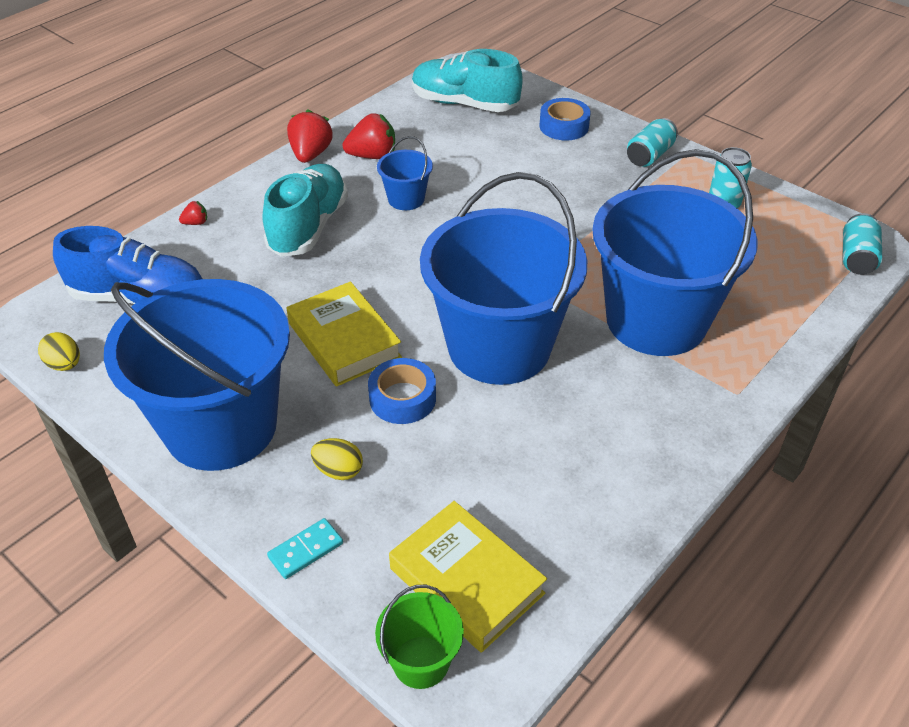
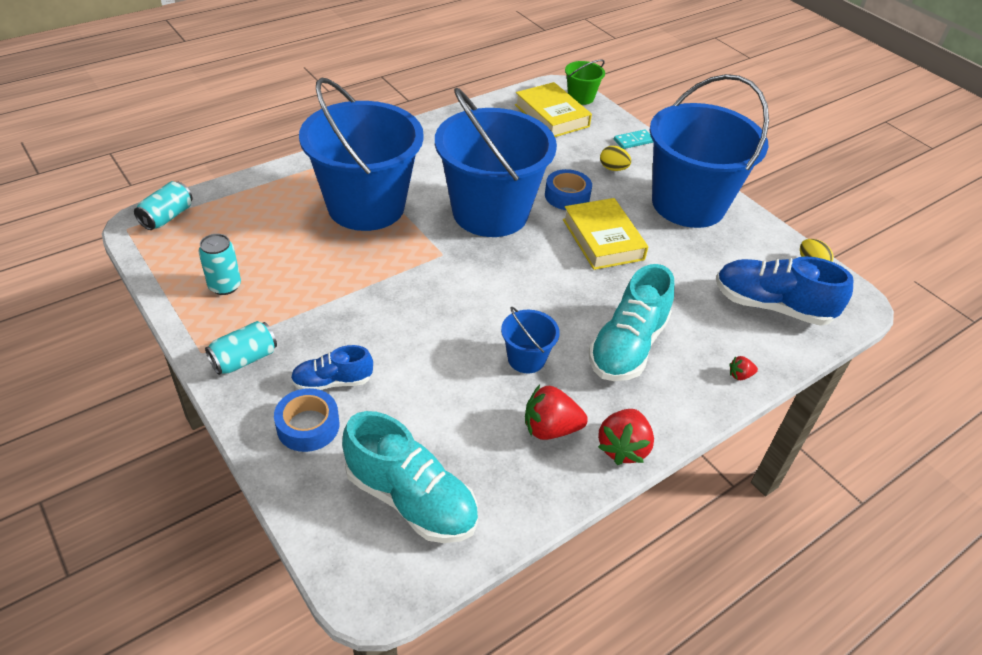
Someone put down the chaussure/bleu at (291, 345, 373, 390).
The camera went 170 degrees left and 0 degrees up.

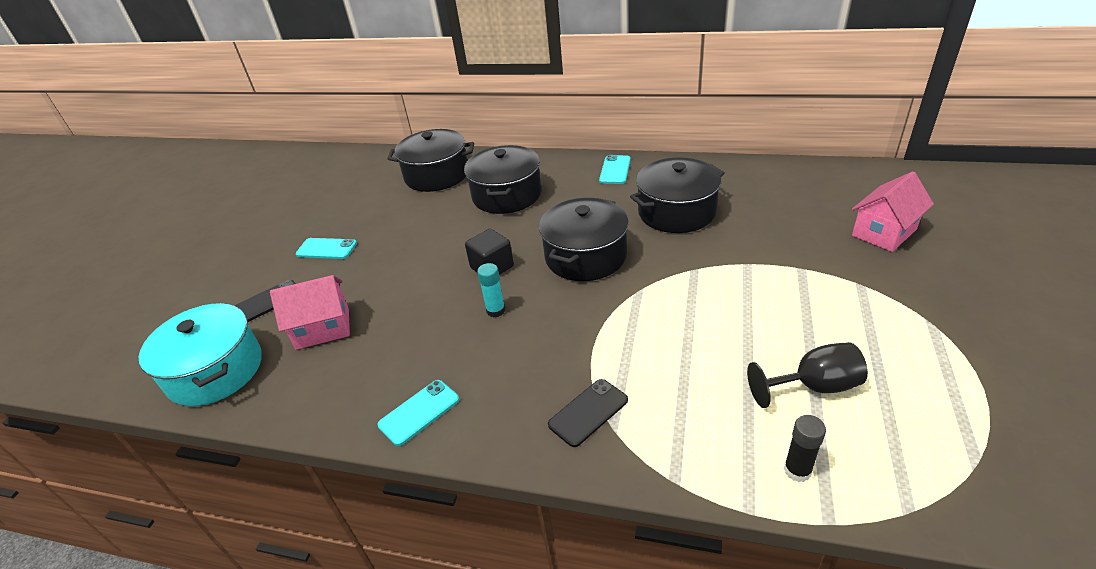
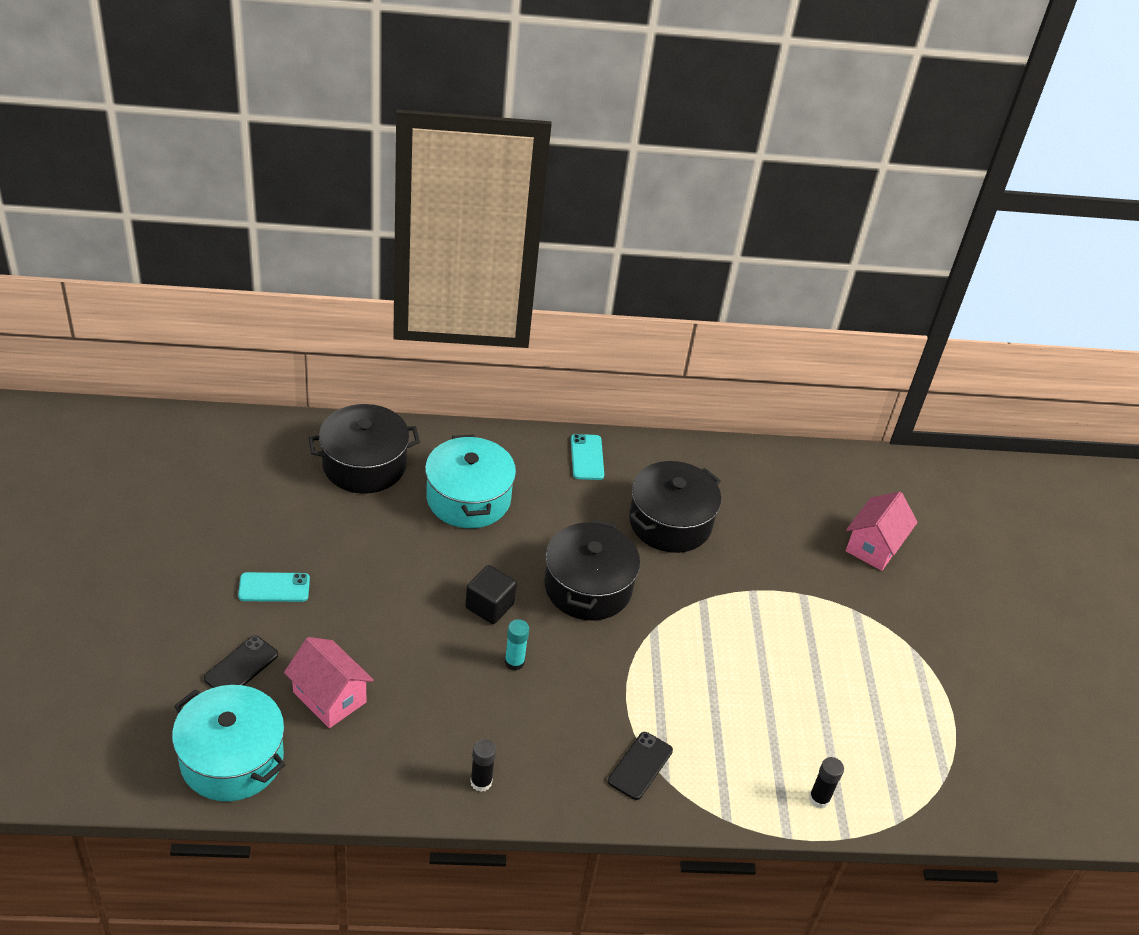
Someone rotated the maison/rose at (270, 275, 350, 350) by 75 degrees clockwise.
Someone repainted the marmite/noir at (464, 145, 541, 214), which became the marmite/turquoise at (425, 435, 516, 528).
Someone swapped the téléphone/turquoise at (377, 380, 459, 446) for the bâton de colle/noir at (470, 739, 496, 792).
Someone took away the verre à pied/noir at (747, 342, 868, 408).
The camera went 25 degrees left and 5 degrees up.

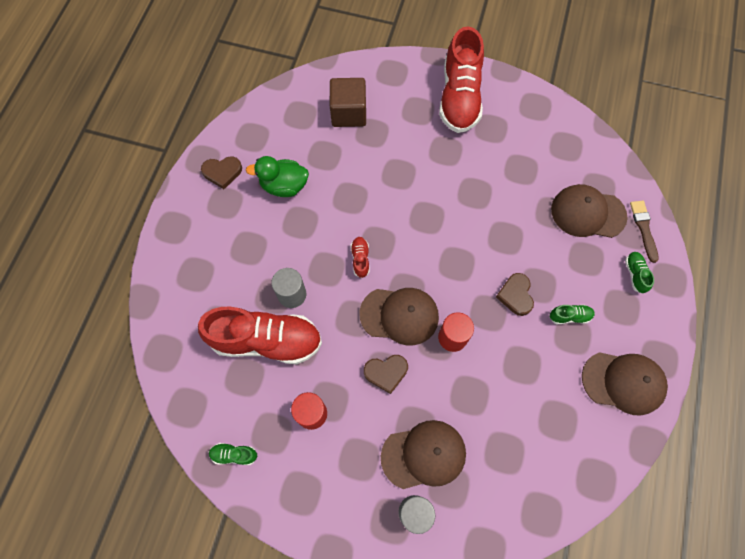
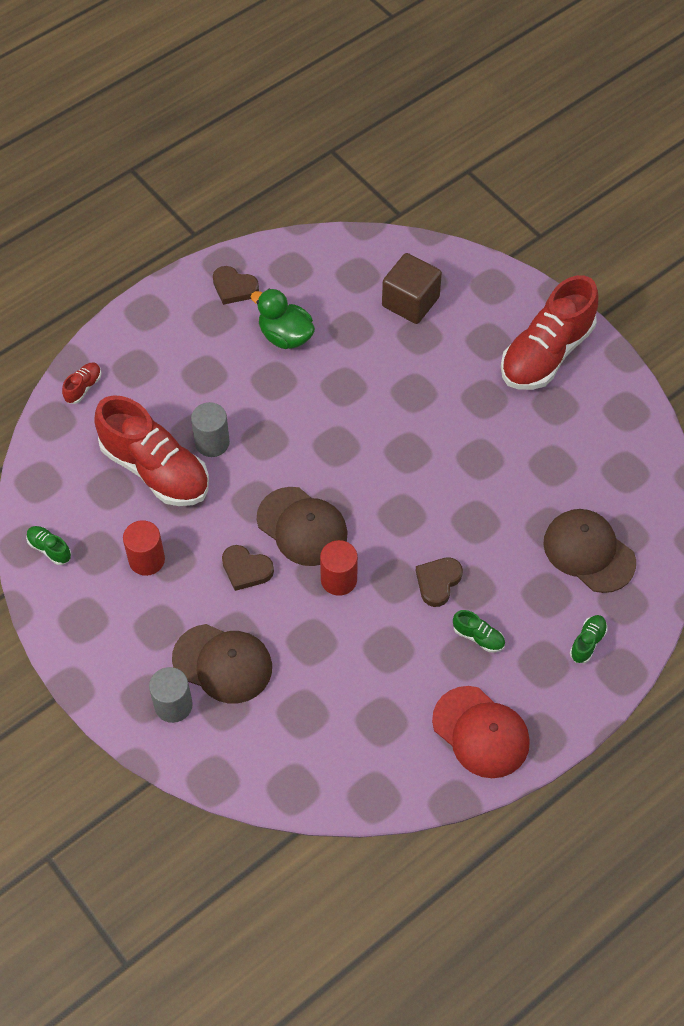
Someone carried the chaussure/rouge from (351, 237, 370, 278) to (62, 362, 102, 404).
Someone repainted the casquette/marron at (582, 352, 668, 416), which became the casquette/rouge at (432, 686, 530, 778).
Someone took away the pinceau/marron at (630, 201, 659, 263).
The camera went 35 degrees right and 10 degrees down.

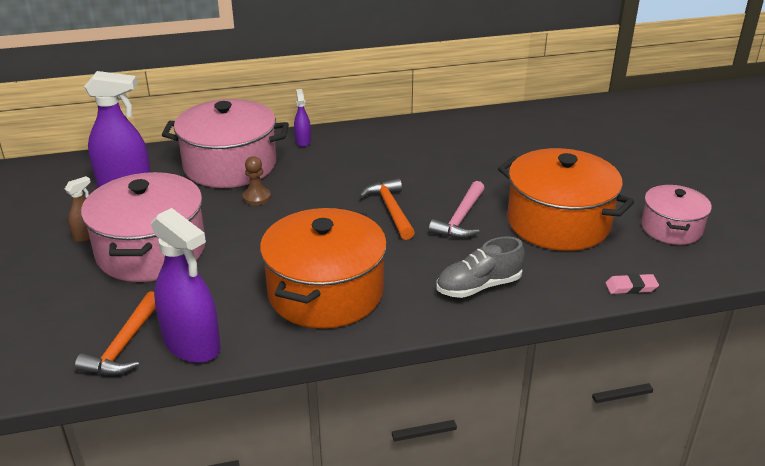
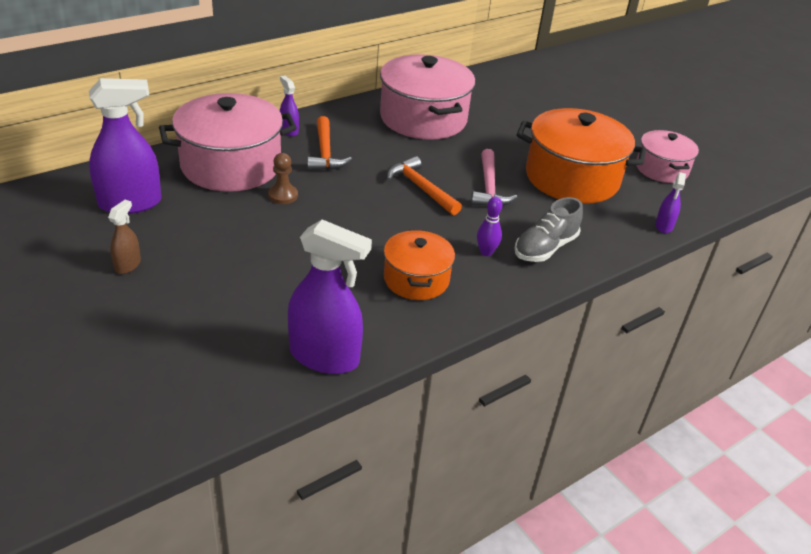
Someone carried the marteau/orange from (75, 291, 156, 375) to (307, 116, 352, 171).
Someone carried the marmite/rose from (81, 172, 206, 282) to (380, 54, 476, 140).
Someone scaled the marmite/orange at (260, 208, 387, 329) by 0.58.
Someone put down the quille/violet at (477, 197, 502, 256).
Someone swapped the gomme/rose at (605, 274, 659, 294) for the vaporisateur/violet at (655, 172, 686, 233).
The camera went 25 degrees left and 5 degrees up.

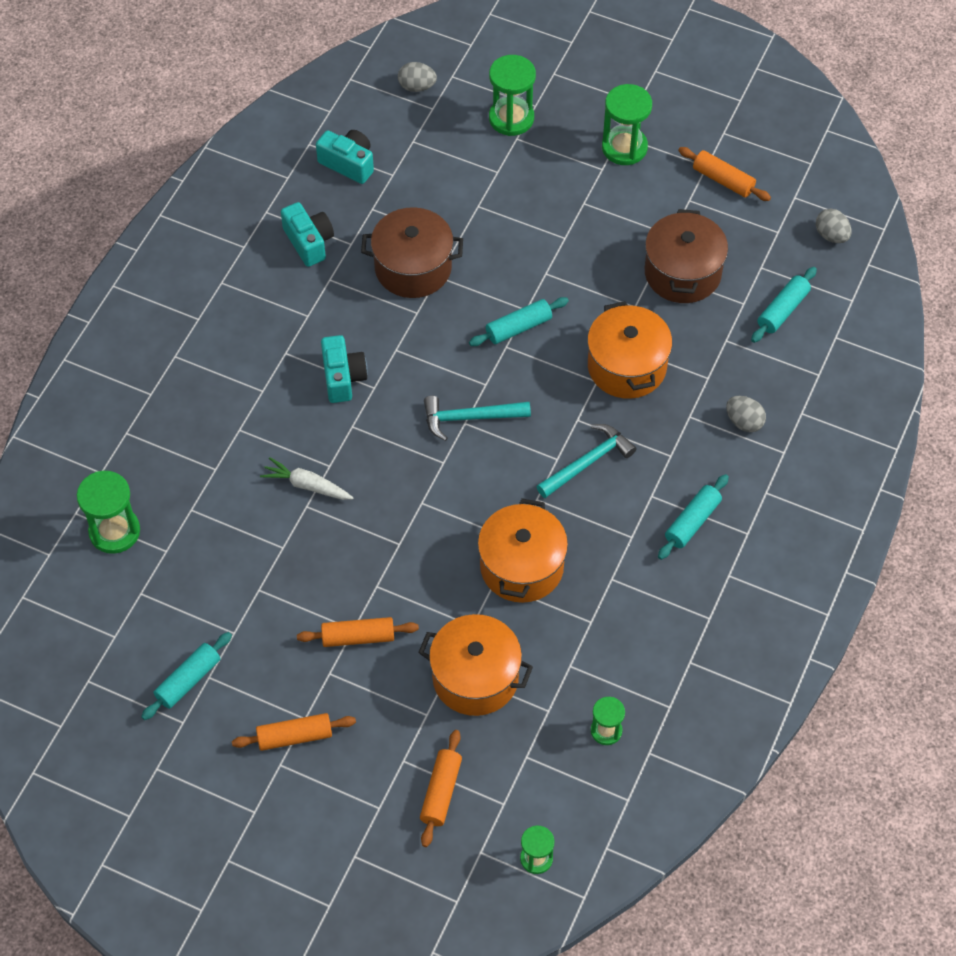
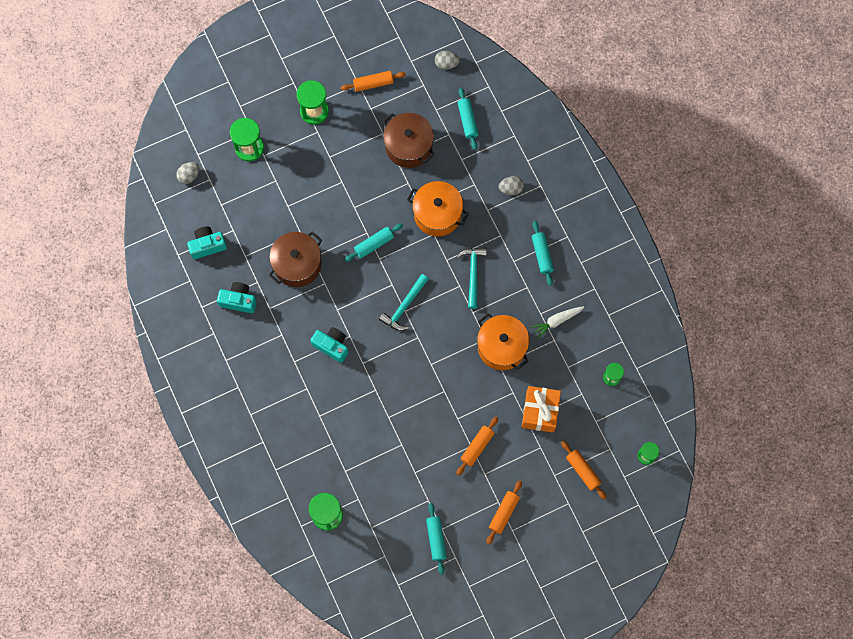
Someone rotated the rouleau à pâtisserie/turquoise at (469, 297, 569, 346) by 45 degrees clockwise.
Someone swapped the marmite/orange at (418, 614, 533, 716) for the cadeau/orange at (522, 386, 561, 433).
Someone carried the carotte/blanc from (260, 457, 353, 500) to (531, 306, 584, 339).
The camera went 50 degrees left and 15 degrees up.

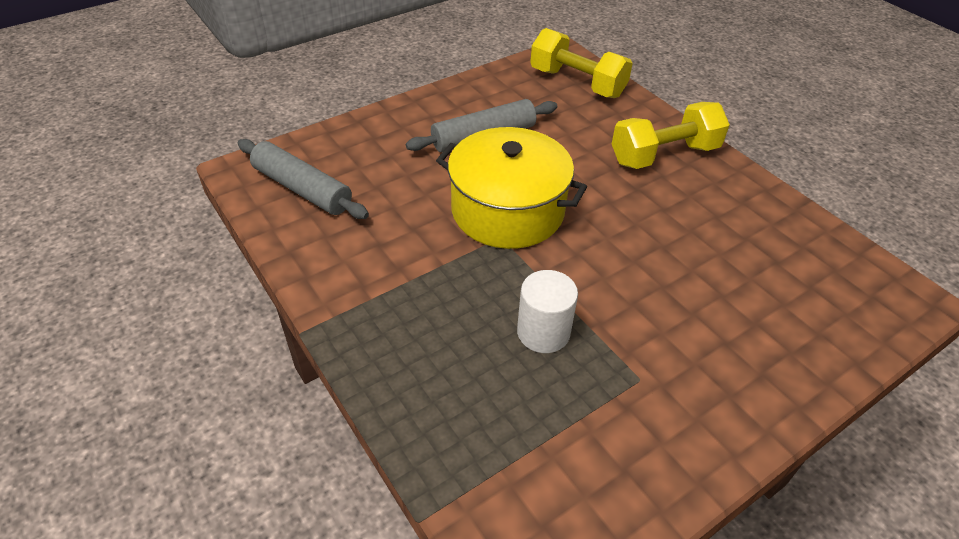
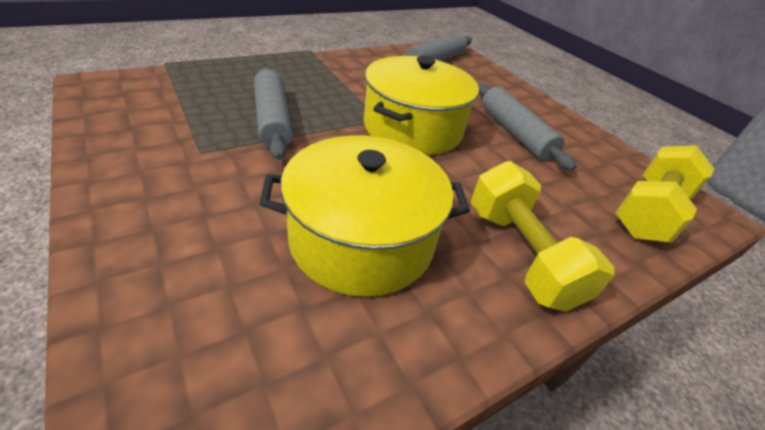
Someone swapped the cylindre/blanc at (517, 270, 578, 353) for the rouleau à pâtisserie/gris at (254, 66, 293, 160).
Someone put down the marmite/jaune at (260, 135, 470, 297).
The camera went 90 degrees right and 5 degrees down.

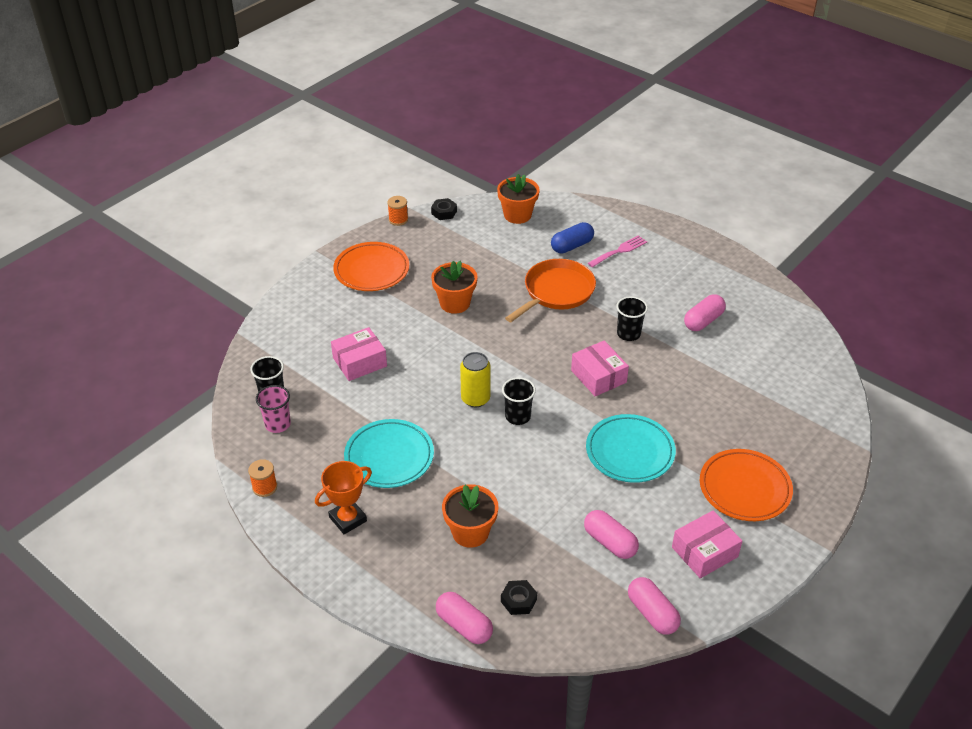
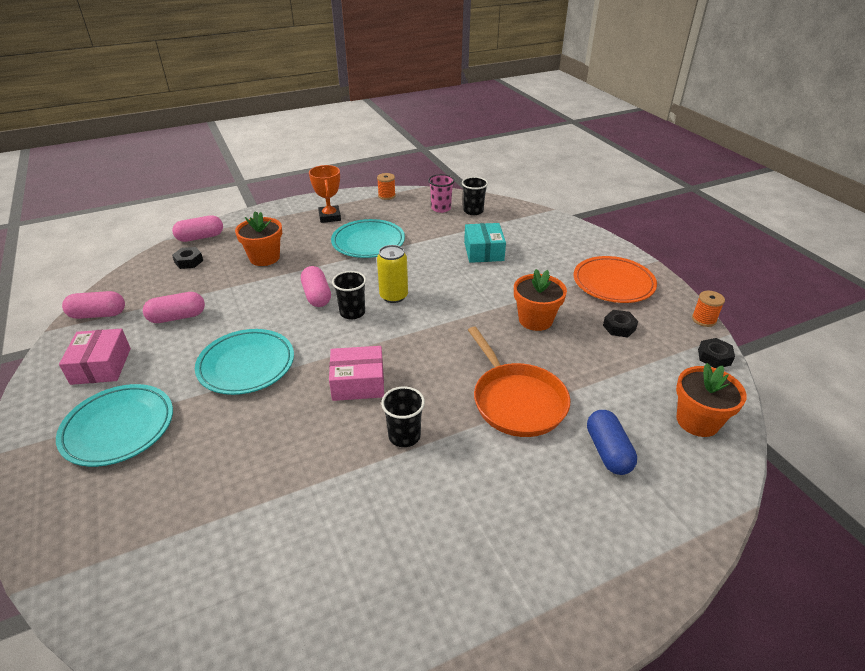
Someone repainted the assiette/orange at (700, 449, 793, 521), which became the assiette/turquoise at (56, 384, 173, 467).
Someone carried the gélule/rose from (684, 294, 726, 331) to (301, 266, 331, 307).
Someone repainted the boîte/rose at (331, 327, 387, 381), which became the boîte/turquoise at (464, 223, 506, 263).
Someone put down the écrou/noir at (603, 310, 638, 338).
Someone took away the fourchette/rose at (588, 235, 647, 267).
The camera went 115 degrees right and 5 degrees down.

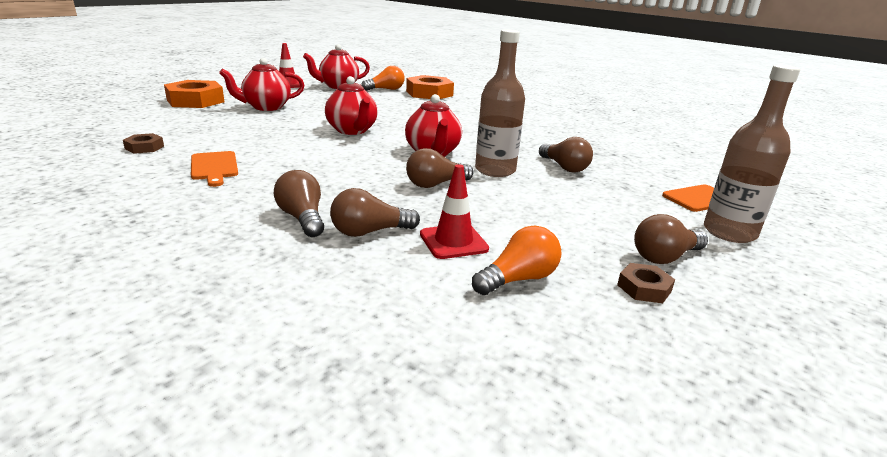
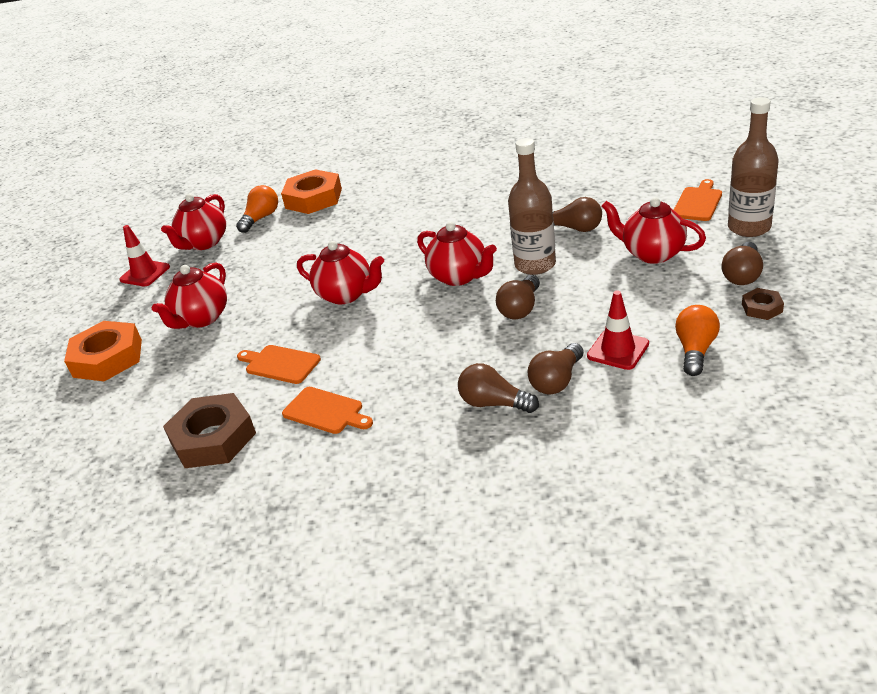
Someone scaled the écrou/marron at (123, 133, 164, 154) by 2.08.
Someone put down the planche à découper/orange at (237, 345, 321, 384).
Someone put down the théière/rouge at (602, 197, 706, 264).
The camera went 30 degrees left and 10 degrees up.

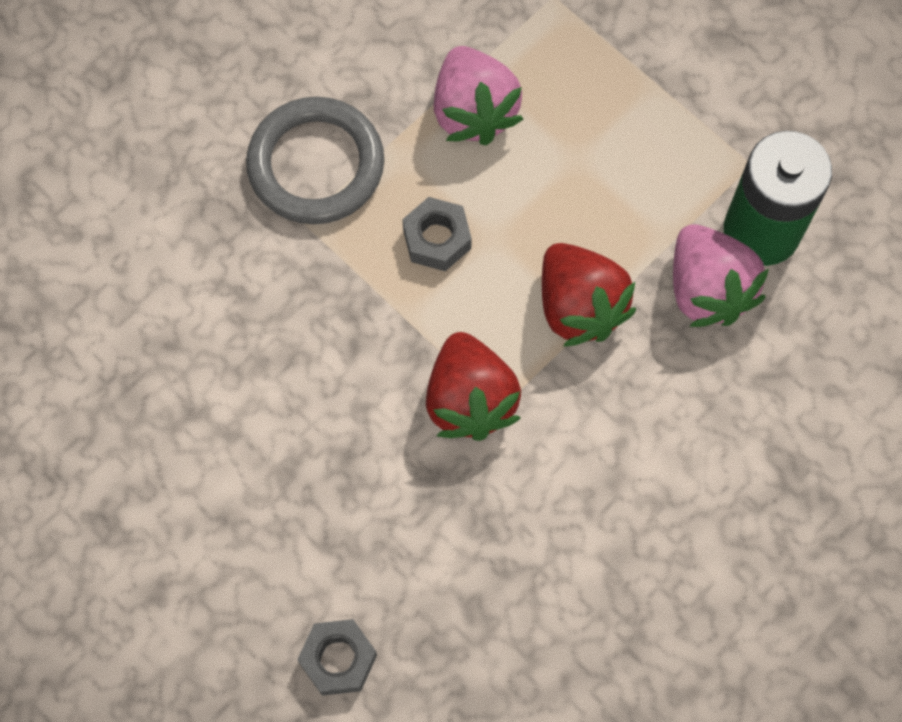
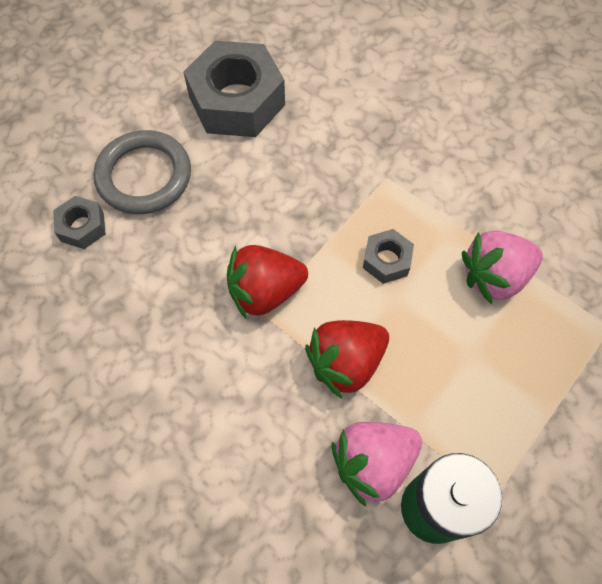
Someone carried the anneau/gris from (246, 97, 384, 224) to (93, 130, 191, 214).
Someone put down the écrou/gris at (183, 41, 285, 137).
The camera went 85 degrees right and 5 degrees down.

